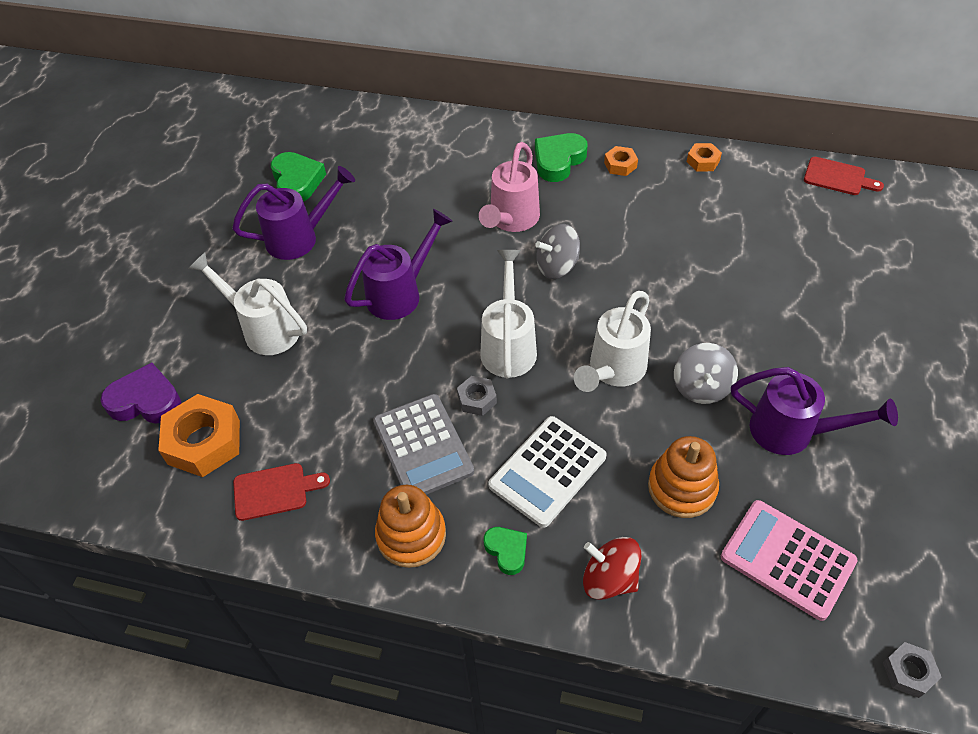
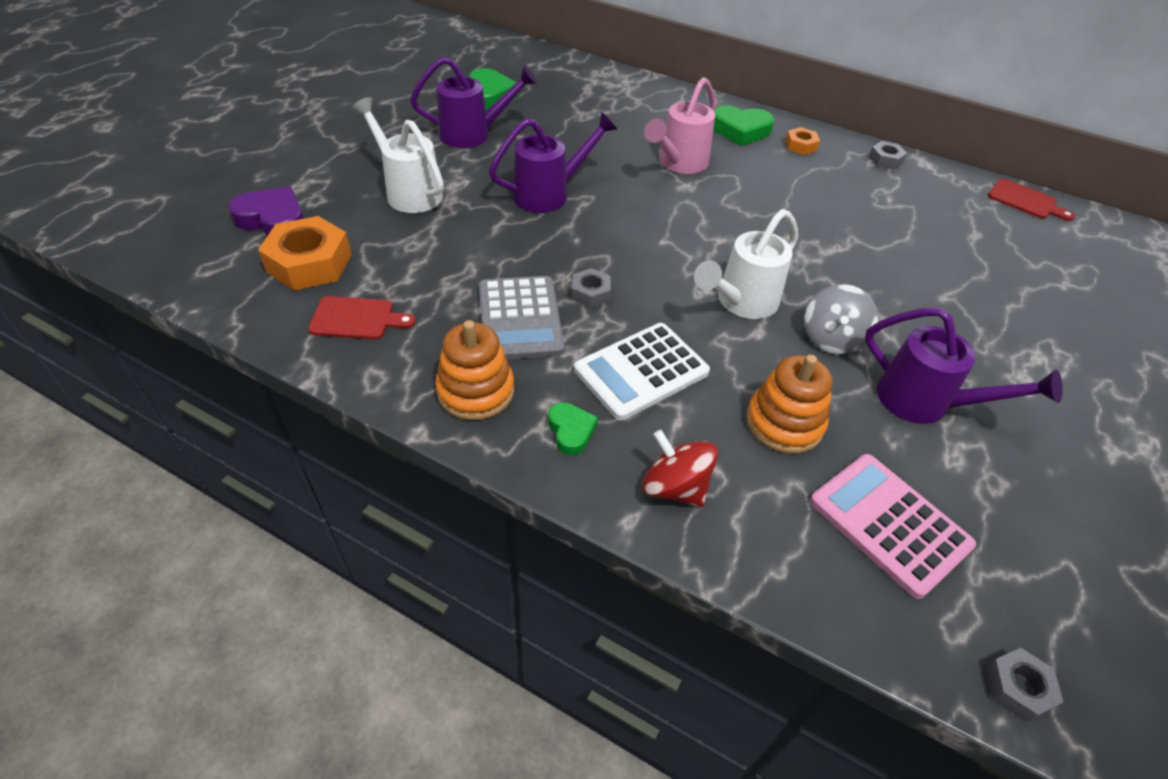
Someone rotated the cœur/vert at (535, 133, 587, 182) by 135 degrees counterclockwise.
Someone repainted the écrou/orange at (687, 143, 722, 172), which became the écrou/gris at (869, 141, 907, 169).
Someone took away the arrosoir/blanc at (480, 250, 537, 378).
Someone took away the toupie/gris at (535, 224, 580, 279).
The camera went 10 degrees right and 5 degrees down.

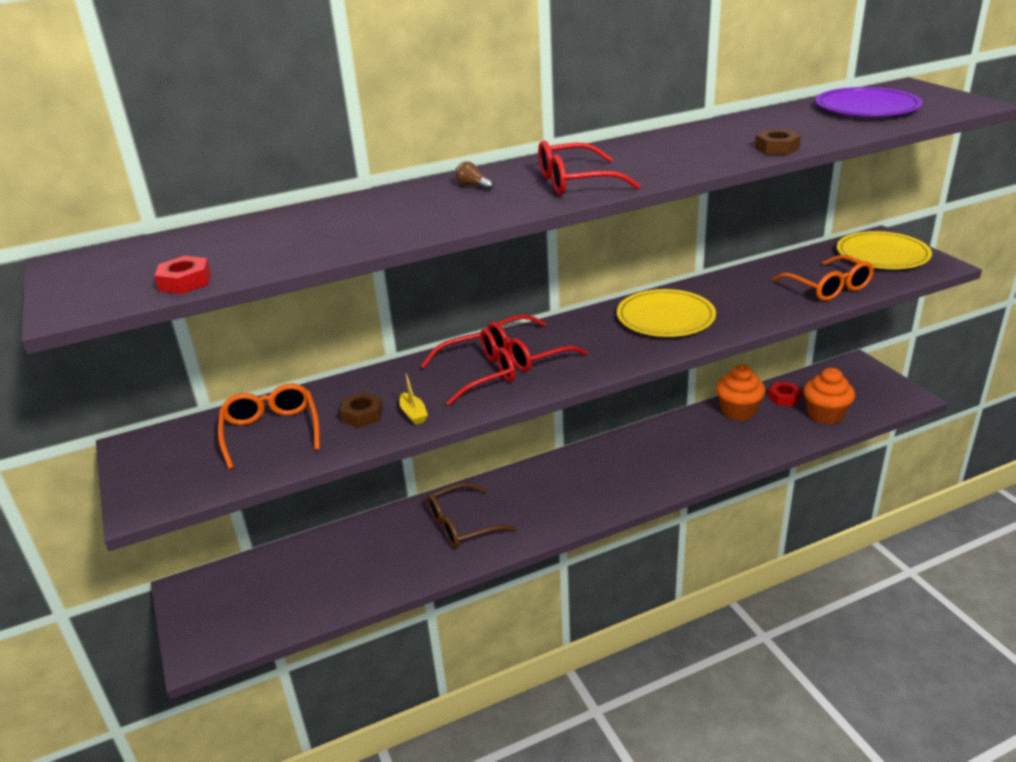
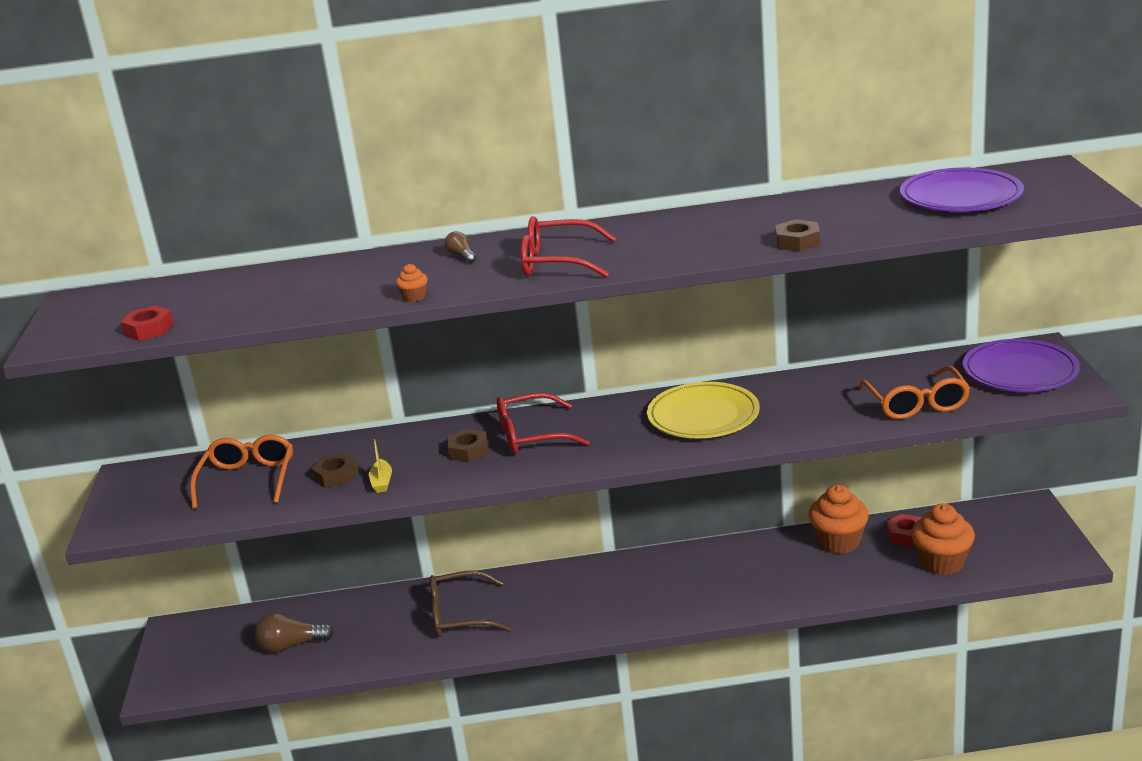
Someone put down the ampoule/marron at (254, 613, 334, 653).
Someone put down the muffin/orange at (396, 264, 428, 302).
Someone swapped the lunettes/rouge at (421, 328, 516, 406) for the écrou/marron at (448, 429, 488, 463).
Someone repainted the assiette/jaune at (837, 231, 932, 269), which became the assiette/violet at (963, 339, 1080, 392).
The camera went 20 degrees right and 5 degrees down.

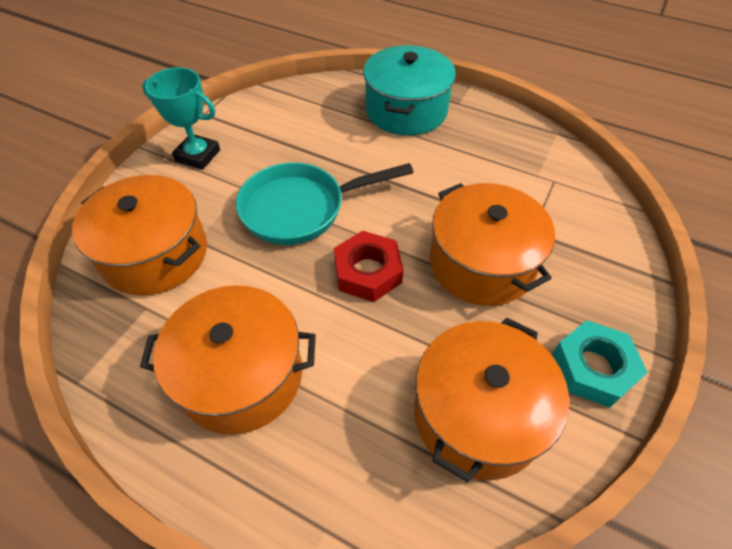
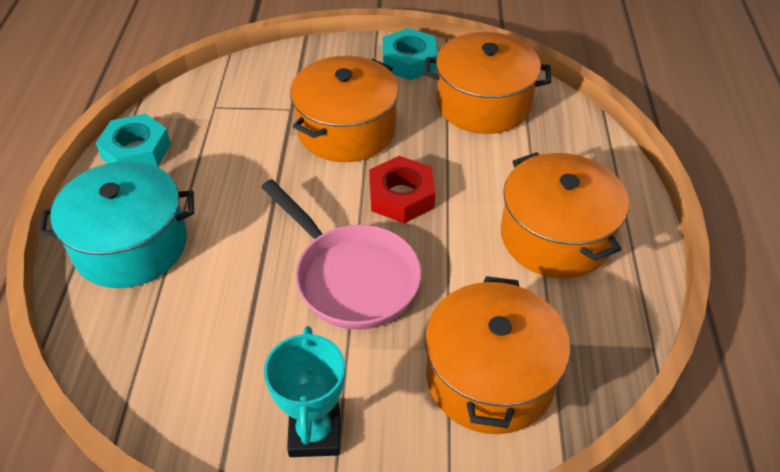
Someone put down the écrou/turquoise at (96, 114, 171, 167).
Someone repainted the poêle/turquoise at (236, 162, 414, 245), which became the poêle/rose at (261, 179, 421, 330).
The camera went 115 degrees left and 5 degrees down.

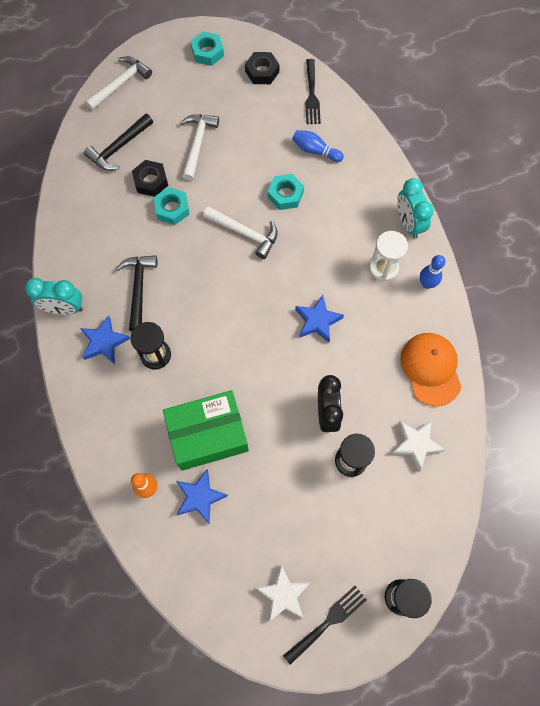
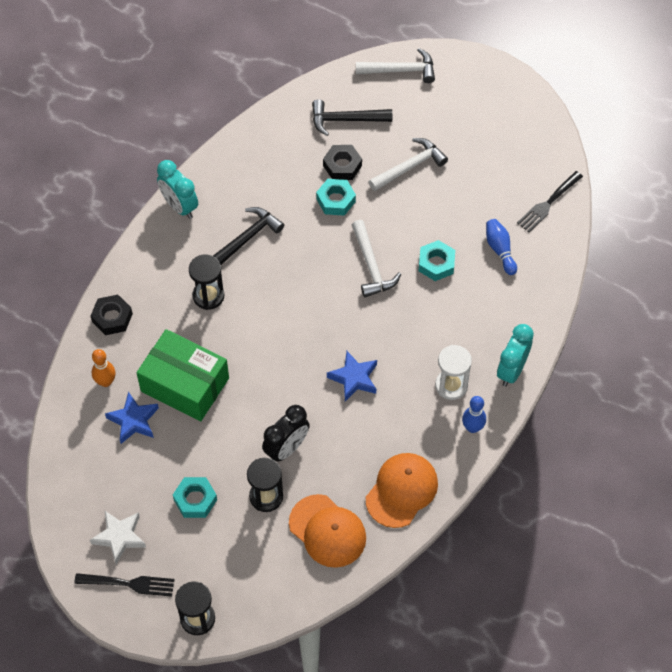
Someone carried the écrou/noir from (245, 52, 279, 84) to (91, 295, 133, 335).
Someone carried the écrou/turquoise from (191, 31, 224, 66) to (173, 477, 217, 518).
Someone swapped the étoile/blanc at (391, 420, 445, 471) for the casquette/orange at (289, 494, 366, 568).
Someone took away the étoile/bleu at (80, 316, 130, 365).
The camera went 45 degrees right and 10 degrees down.

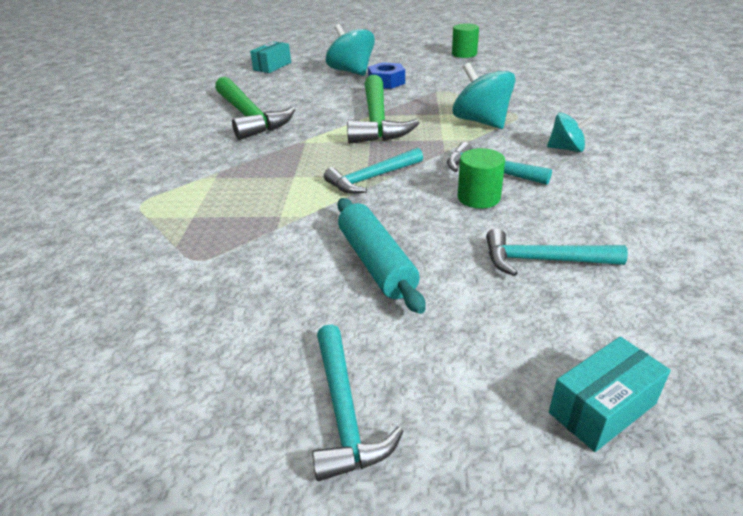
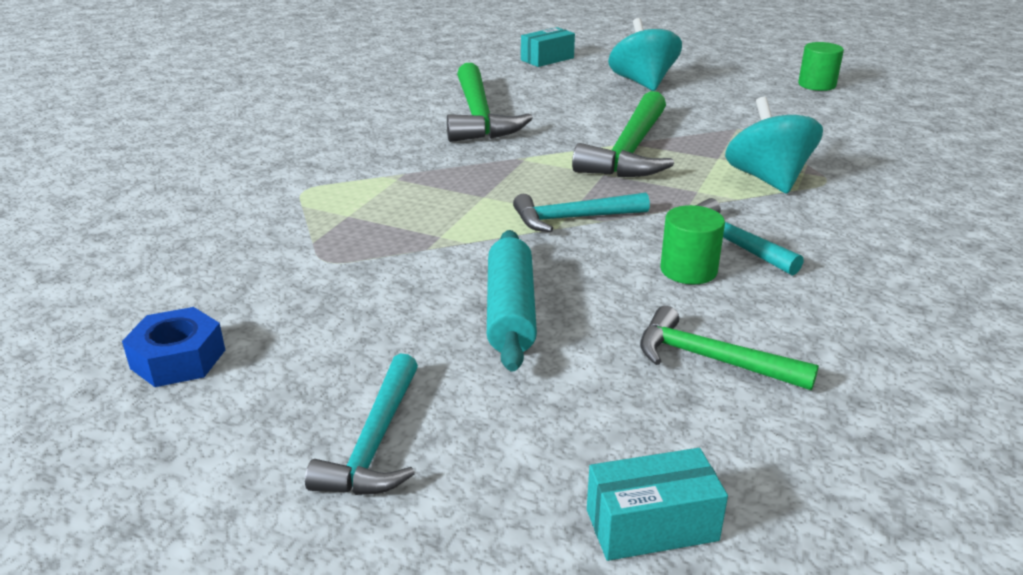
Someone carried the écrou/bleu from (368, 62, 405, 89) to (122, 307, 225, 387).
Someone repainted the marteau/turquoise at (486, 228, 628, 276), which became the marteau/vert at (640, 306, 819, 390).
Someone took away the toupie/turquoise at (547, 113, 594, 152).
The camera went 20 degrees right and 5 degrees down.

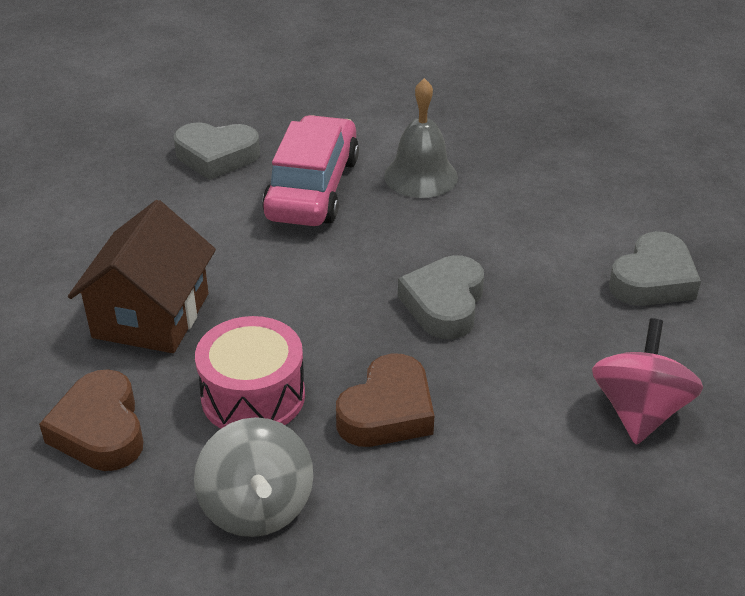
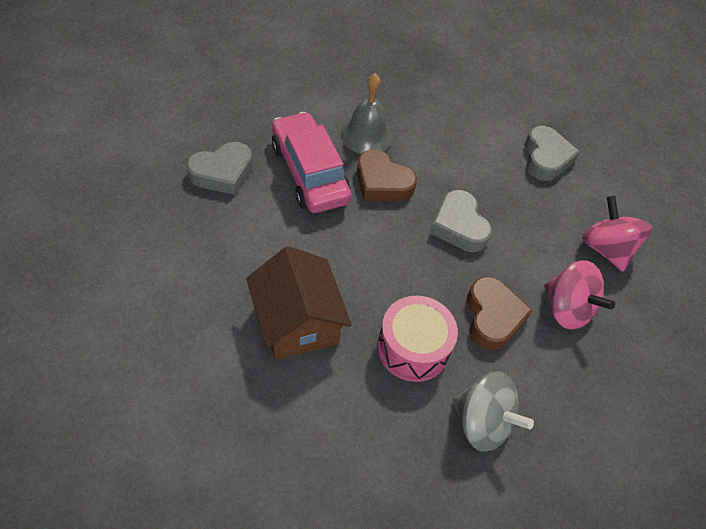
Someone carried the cœur/marron from (39, 369, 143, 471) to (357, 149, 417, 201).
Someone put down the toupie/rose at (544, 260, 615, 329).
The camera went 40 degrees left and 15 degrees up.

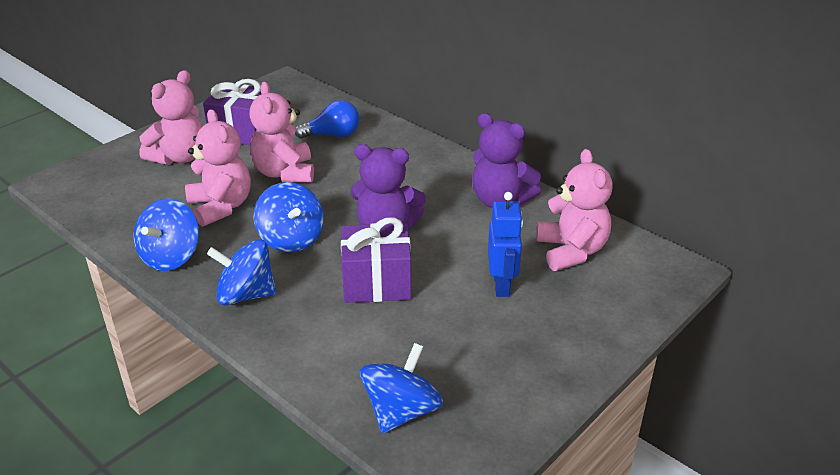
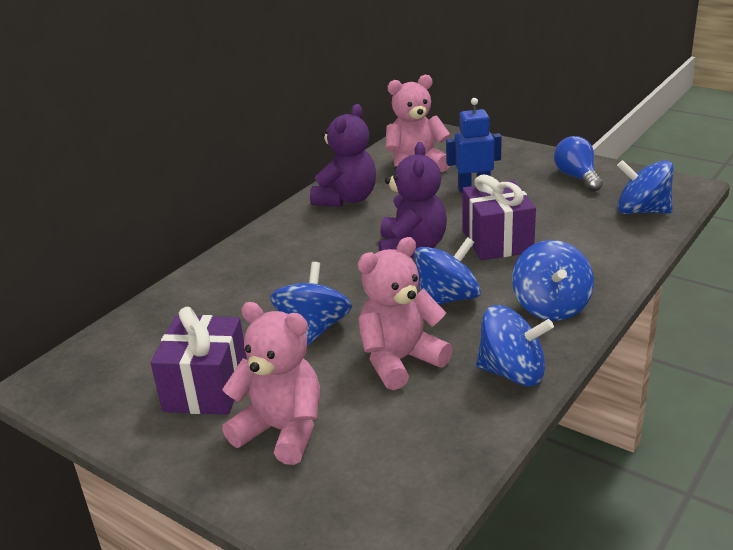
Someone swapped the ours en peluche/rose at (249, 82, 314, 183) for the toupie/bleu at (270, 262, 352, 346).
Someone carried the ampoule/bleu from (295, 100, 359, 139) to (554, 136, 603, 192).
The camera went 95 degrees left and 5 degrees down.

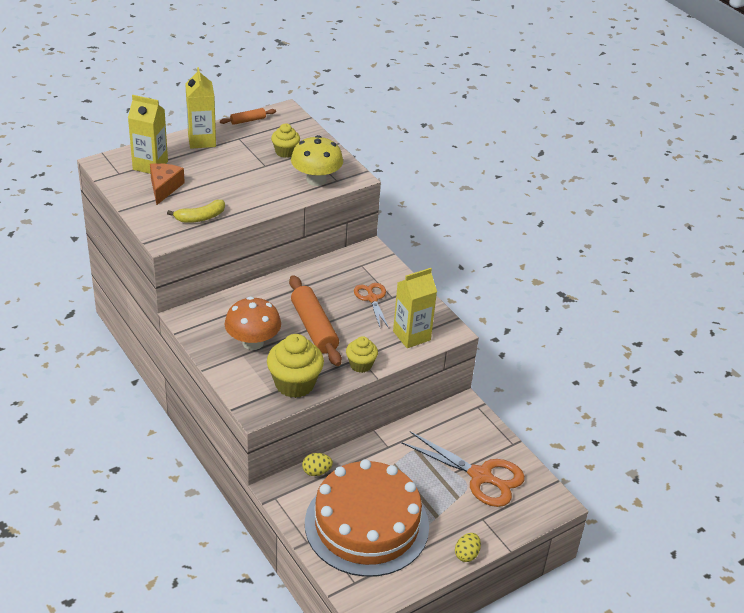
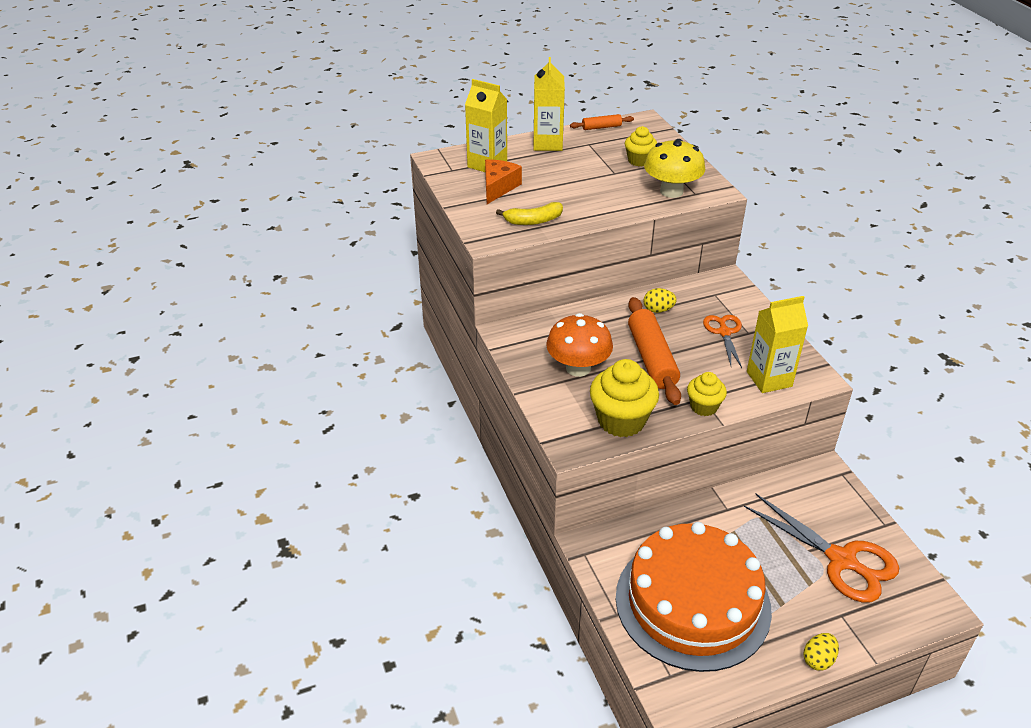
Someone carried the œuf/jaune from (302, 453, 333, 476) to (643, 288, 677, 313).
The camera went 15 degrees right and 0 degrees up.

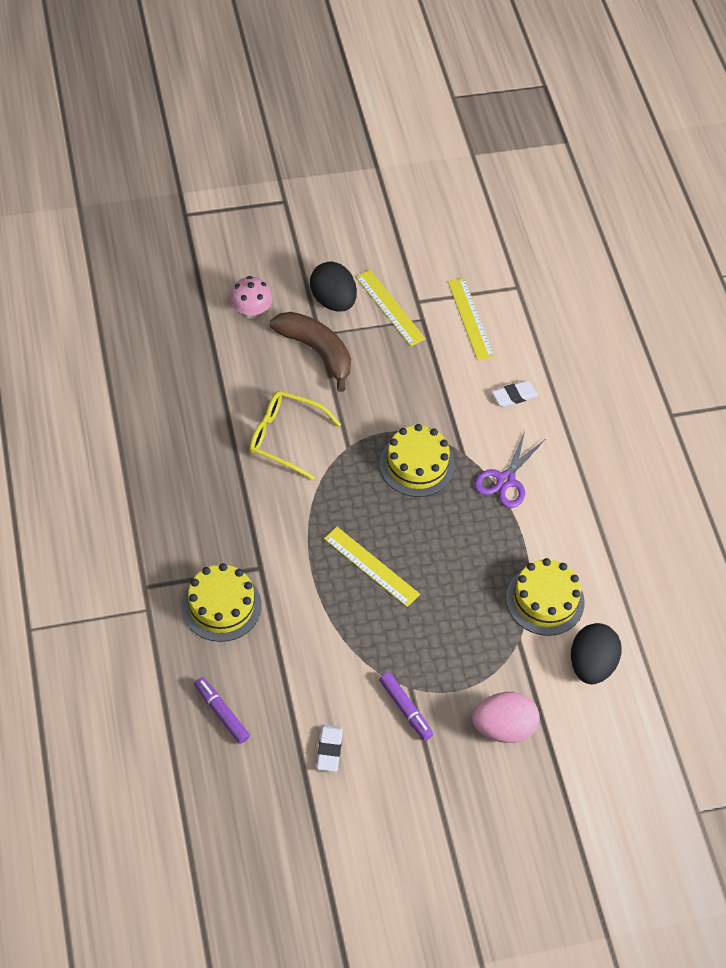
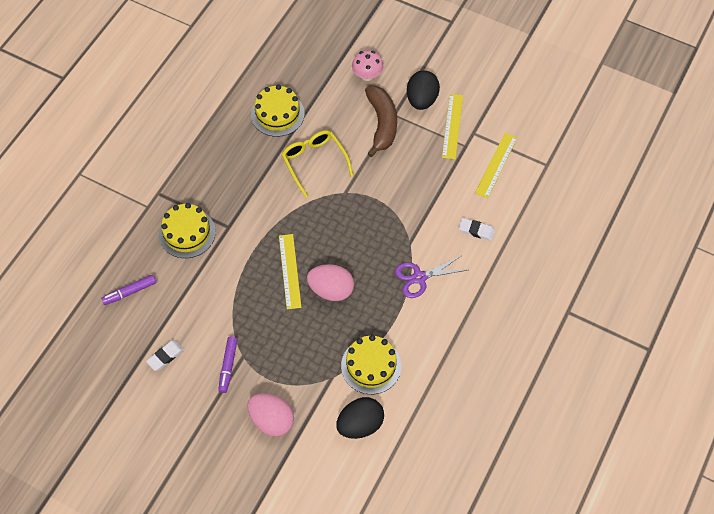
Someone rotated the feutre/violet at (194, 677, 250, 744) by 120 degrees counterclockwise.
Someone carried the gâteau/jaune from (379, 424, 455, 497) to (251, 85, 305, 137).
Someone put down the œuf/rose at (307, 264, 354, 301).
The camera went 45 degrees right and 5 degrees up.

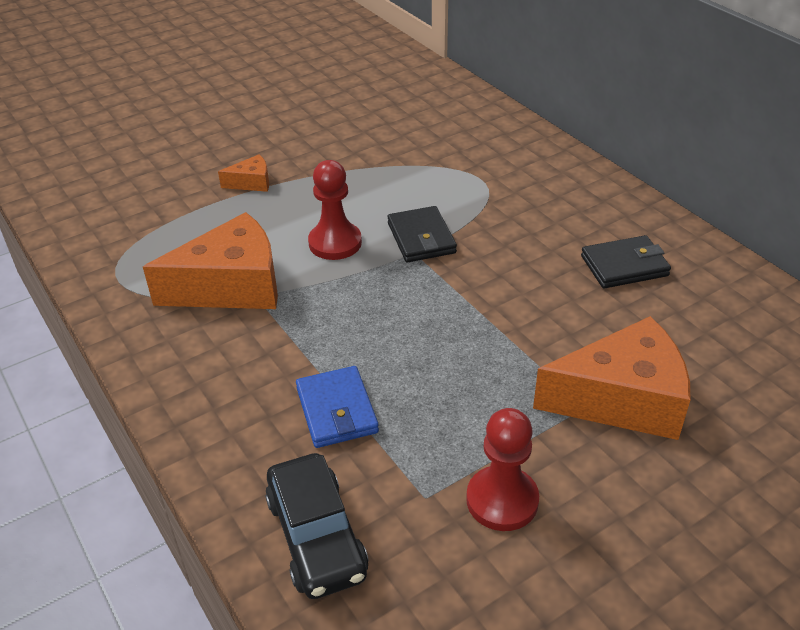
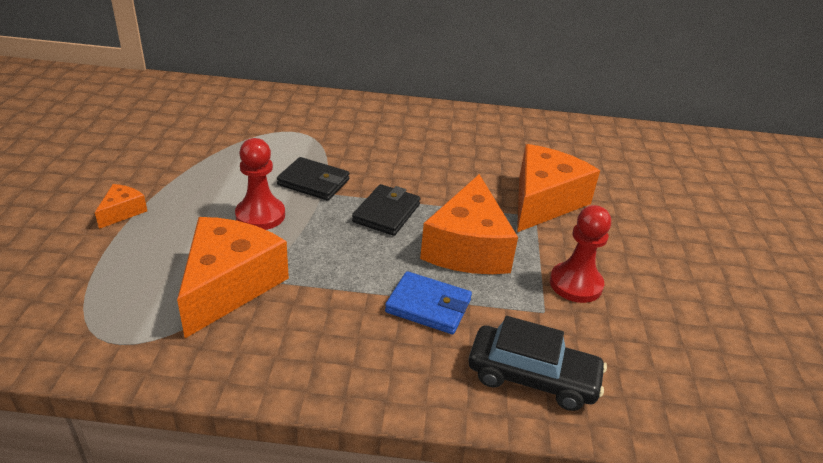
Someone carried the portefeuille/noir from (581, 235, 671, 288) to (352, 184, 421, 236).
Someone put down the fromage/orange at (420, 174, 518, 274).
The camera went 55 degrees left and 5 degrees down.

